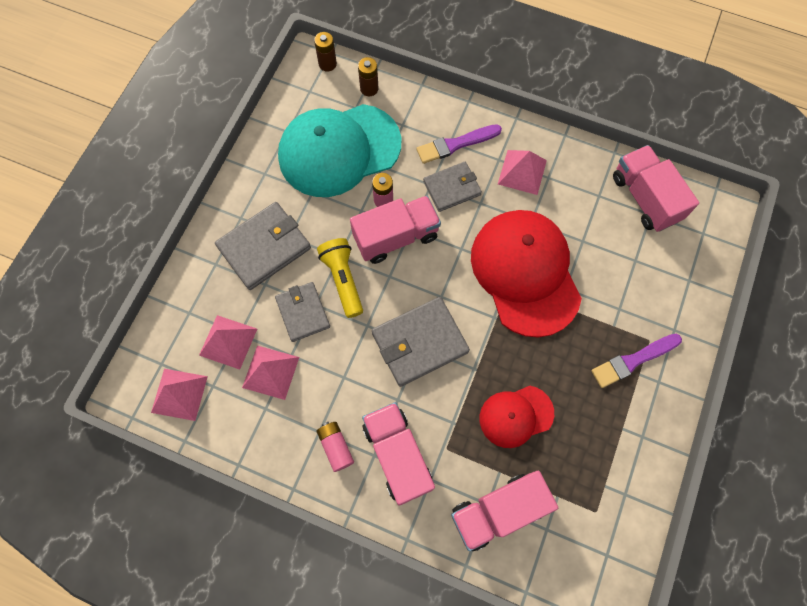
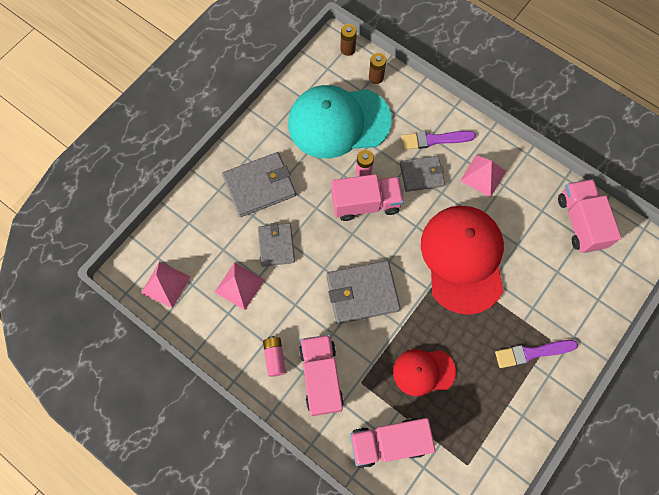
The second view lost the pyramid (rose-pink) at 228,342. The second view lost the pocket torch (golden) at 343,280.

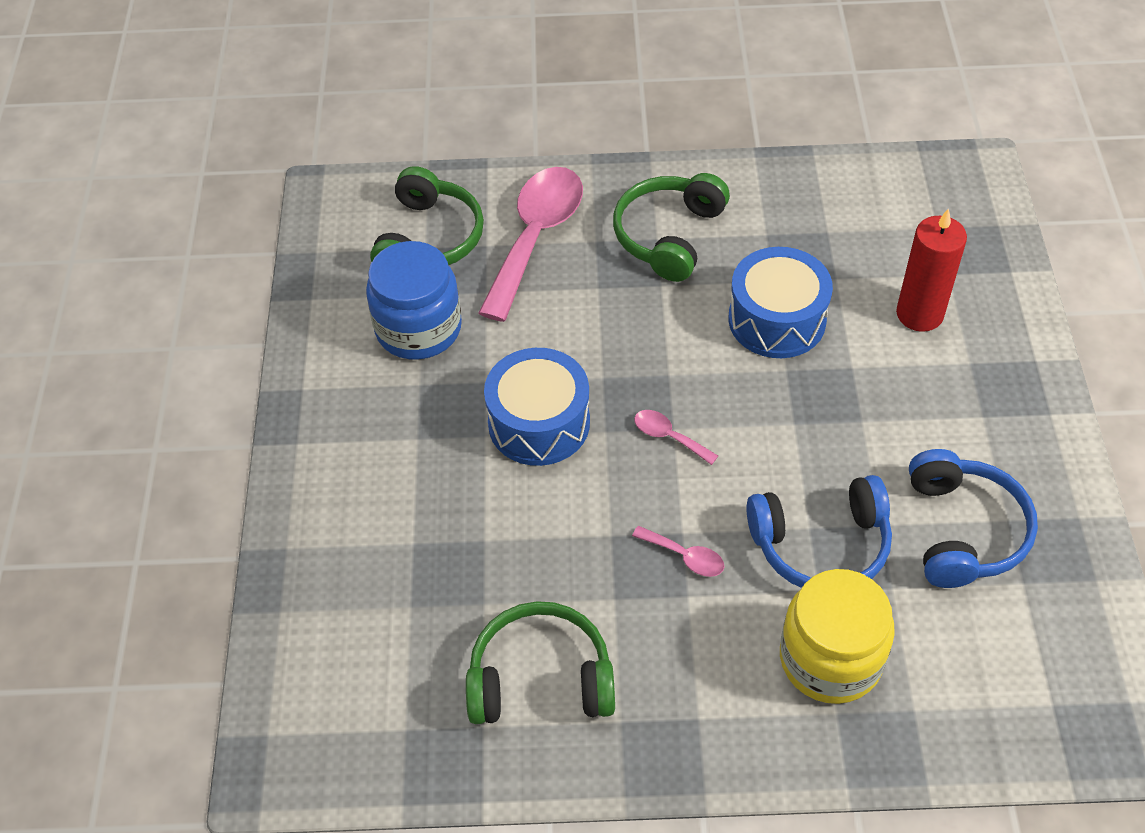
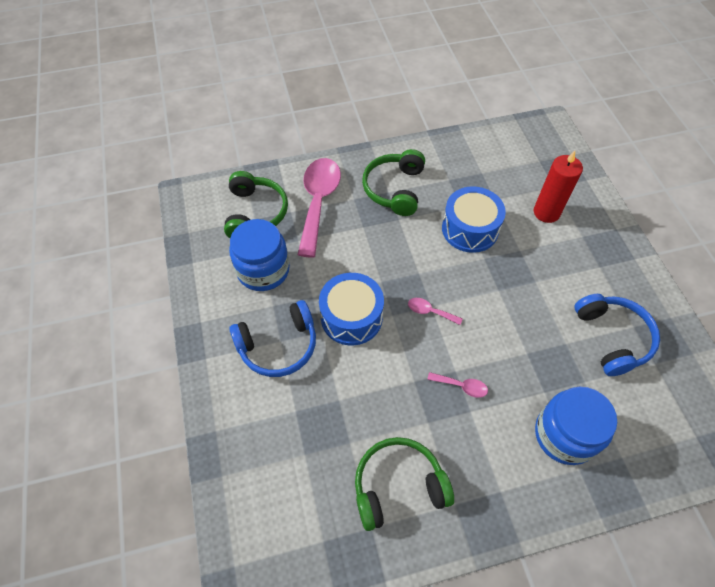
The over-ear headphones (cobalt) ended up elsewhere, having gone from 821,544 to 278,345. What was the preserve jar (golden) at 830,659 turned into the preserve jar (cobalt) at 565,435.

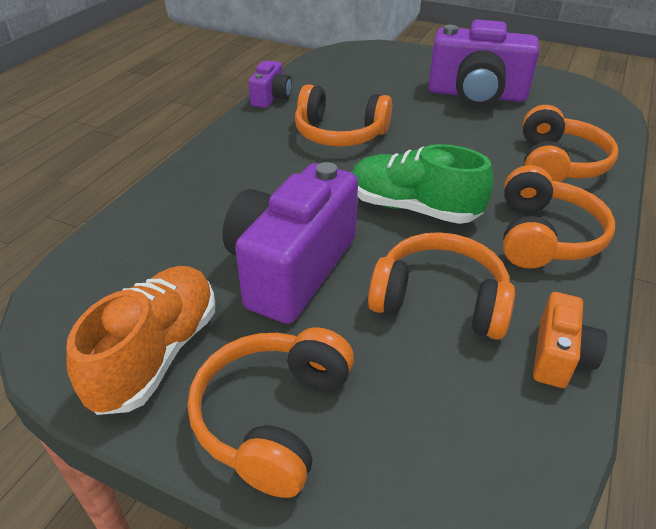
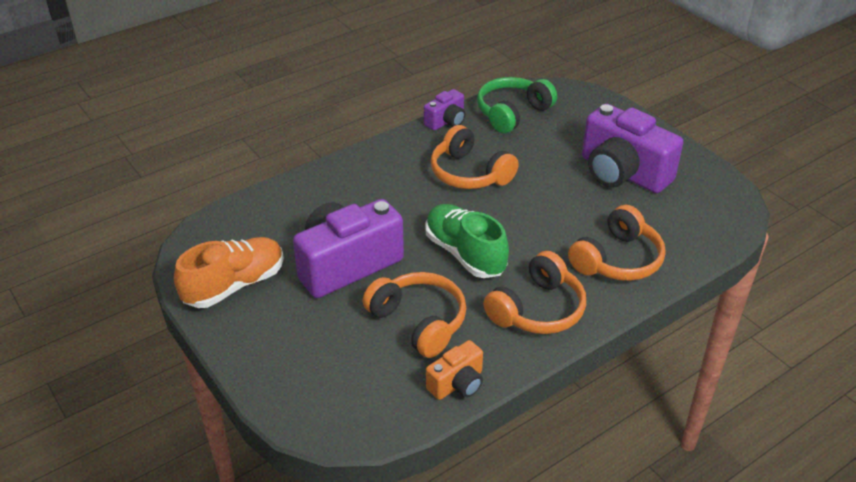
The second view lost the over-ear headphones (orange-coloured) at 273,417. The second view gained the over-ear headphones (emerald) at 512,113.

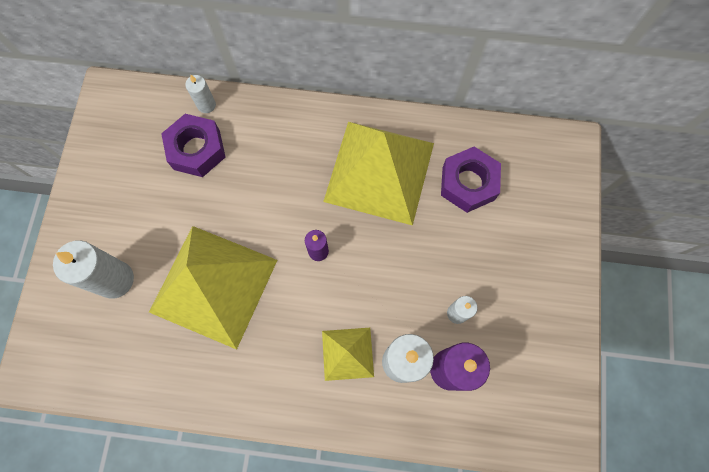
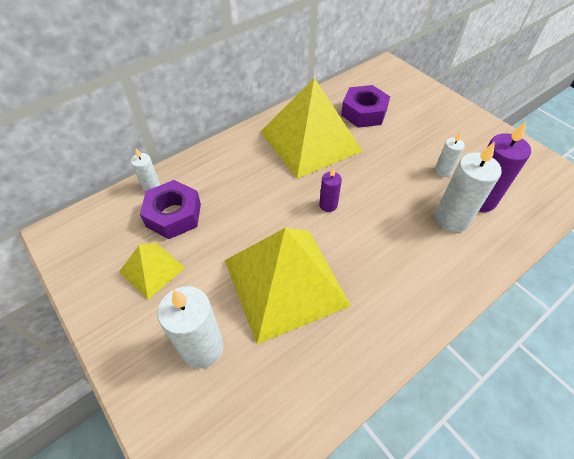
The pyramid (golden) ended up elsewhere, having gone from 347,353 to 152,269.

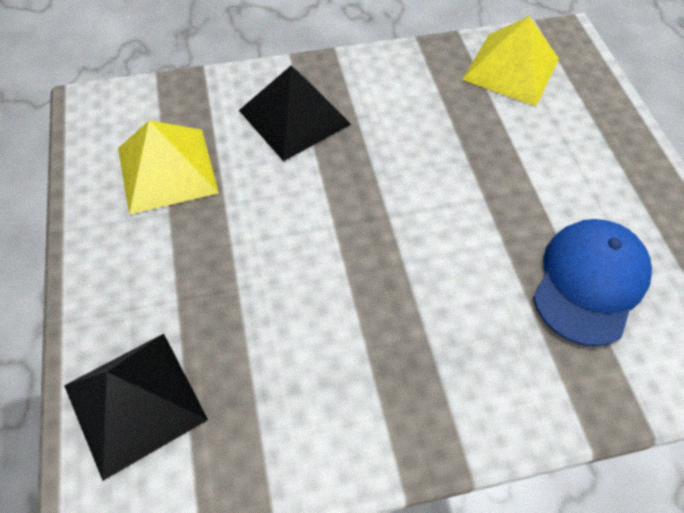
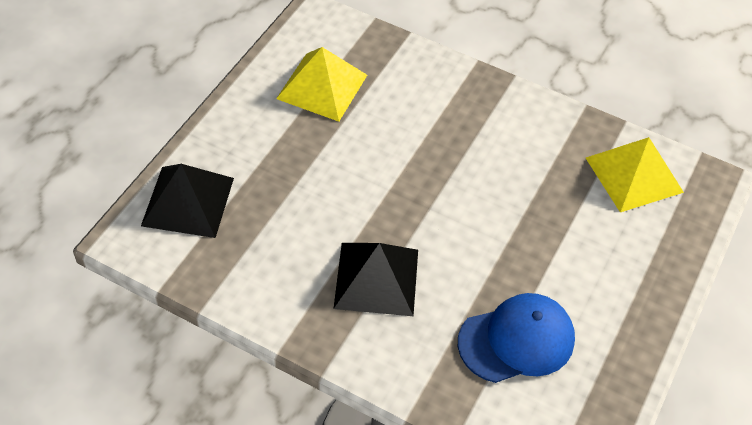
The pyramid (ebony) ended up elsewhere, having gone from 295,117 to 376,278.

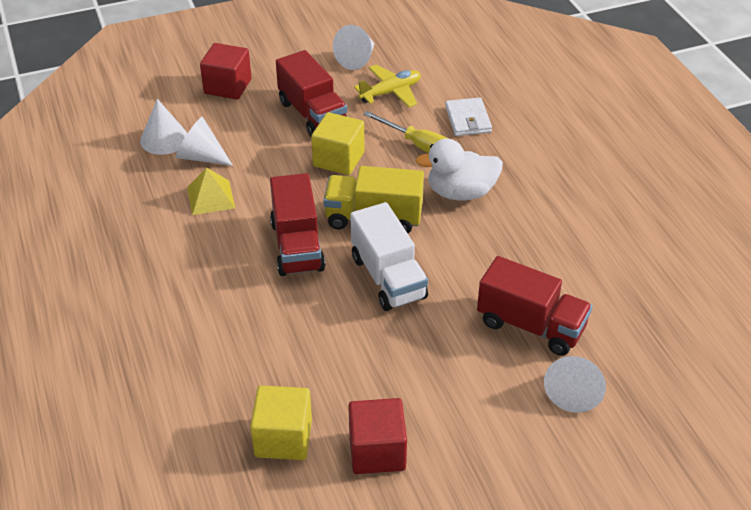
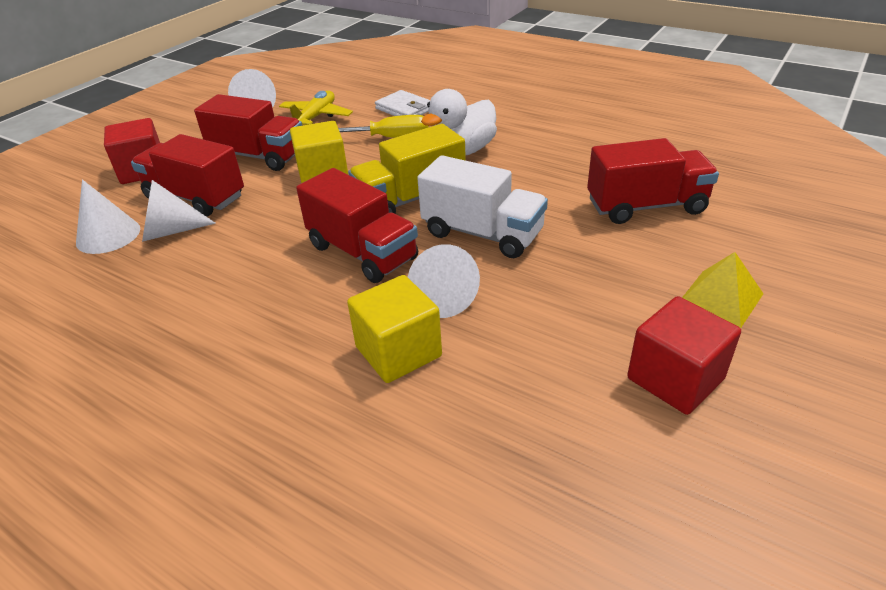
The pyramid (golden) ended up elsewhere, having gone from 211,197 to 720,298. The block (golden) ended up elsewhere, having gone from 283,438 to 398,352. The solid cone (snow-white) ended up elsewhere, having gone from 573,391 to 440,297. The second view gained the truck (crimson) at 195,198.

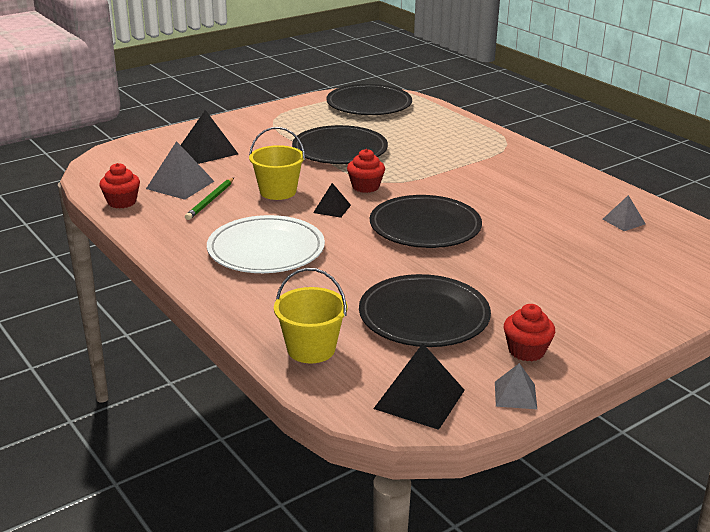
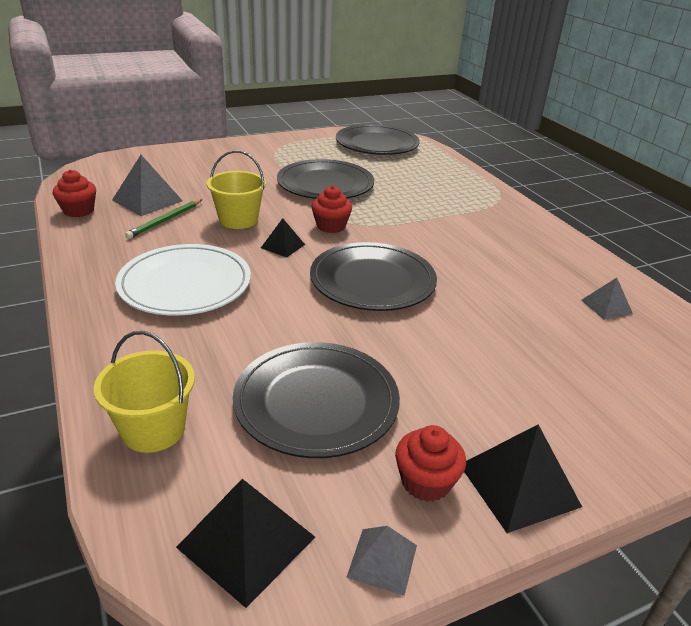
The pyramid (ebony) ended up elsewhere, having gone from 208,151 to 518,485.

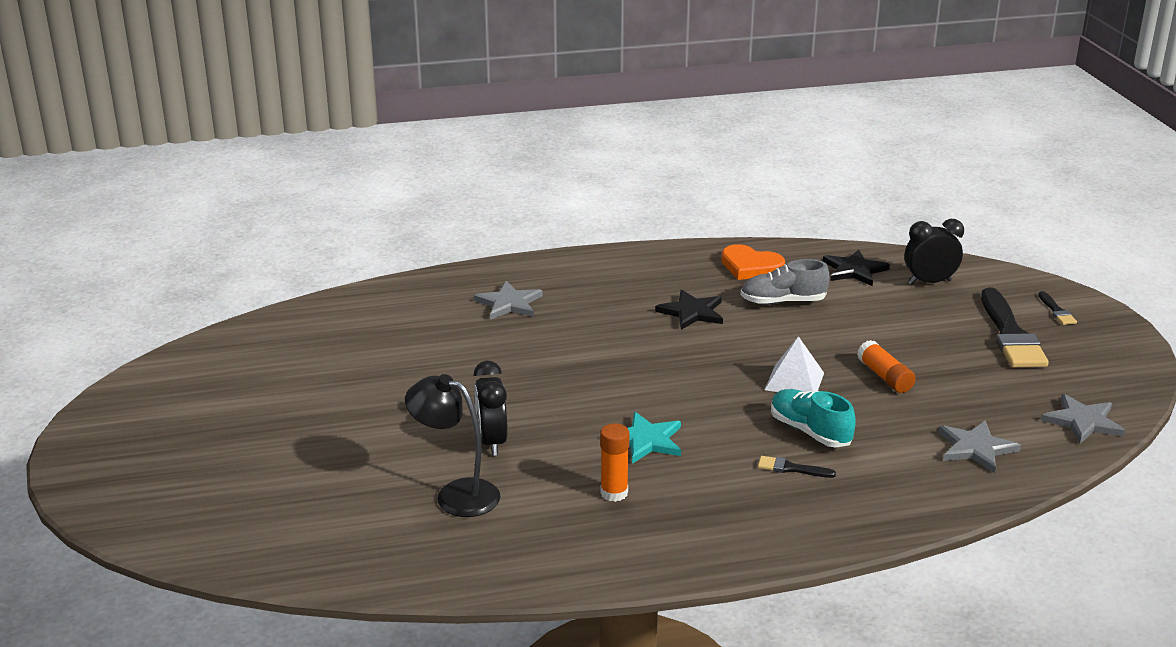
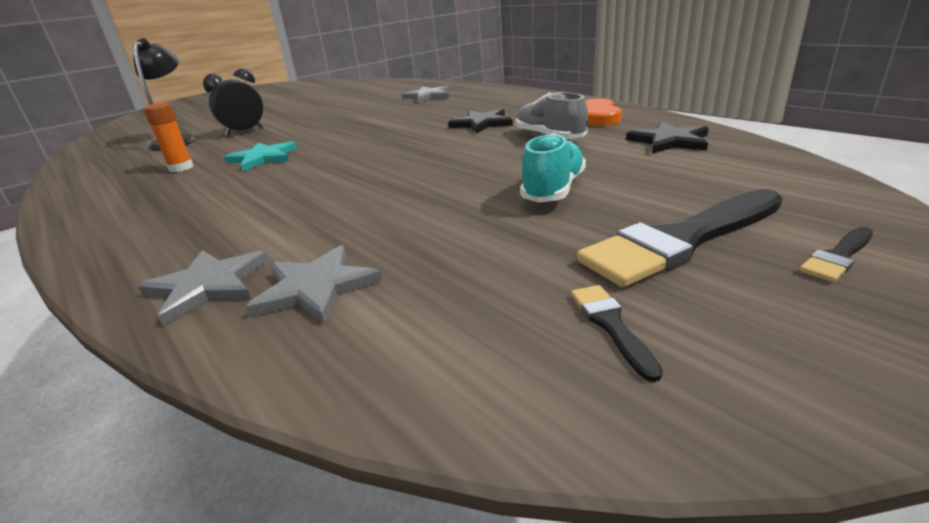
The paint brush (ebony) ended up elsewhere, having gone from 791,468 to 611,325. The second view lost the pyramid (snow-white) at 794,381. The sneaker (aqua) ended up elsewhere, having gone from 810,431 to 553,190. The second view lost the glue (orange-coloured) at 884,377. The second view lost the bedside clock (ebony) at 929,282. The star shape (gray) ended up elsewhere, having gone from 1083,421 to 207,286.

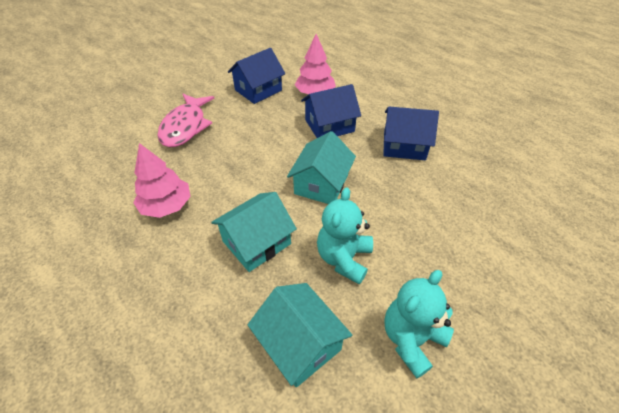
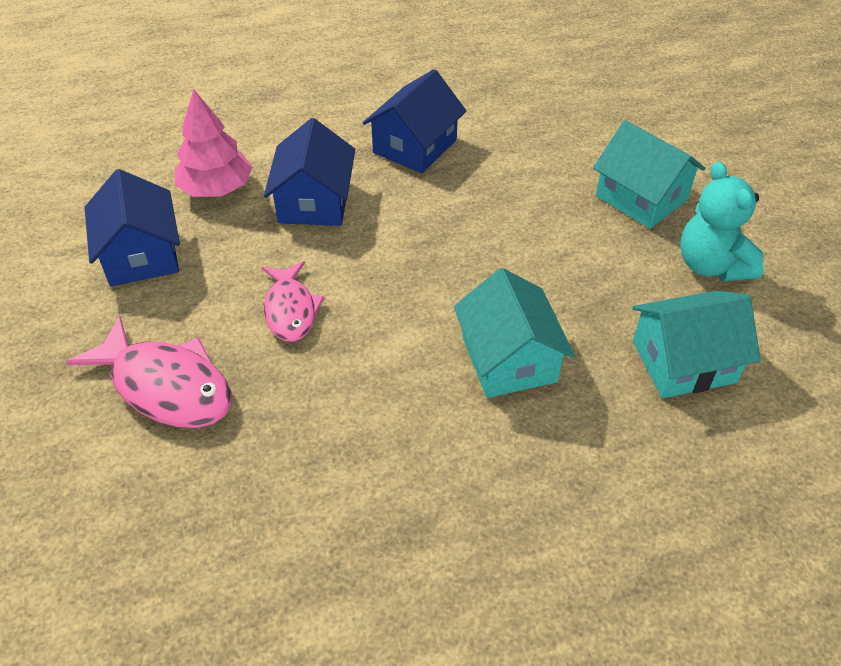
The second view lost the toy tree (rose-pink) at 166,206. The toy house (aqua) ended up elsewhere, having gone from 321,184 to 641,197. The second view lost the teddy bear (aqua) at 344,258. The second view gained the toy fish (rose-pink) at 290,310.

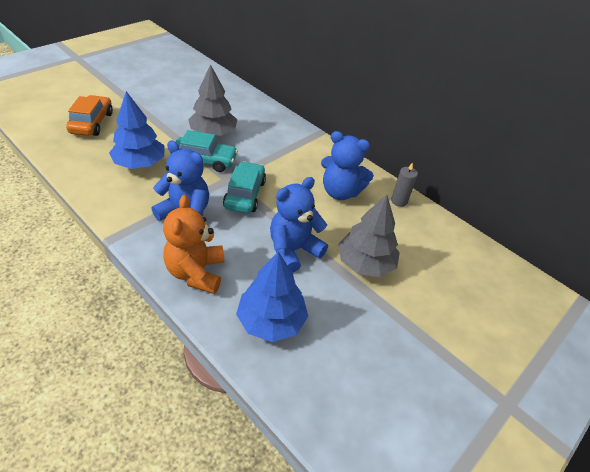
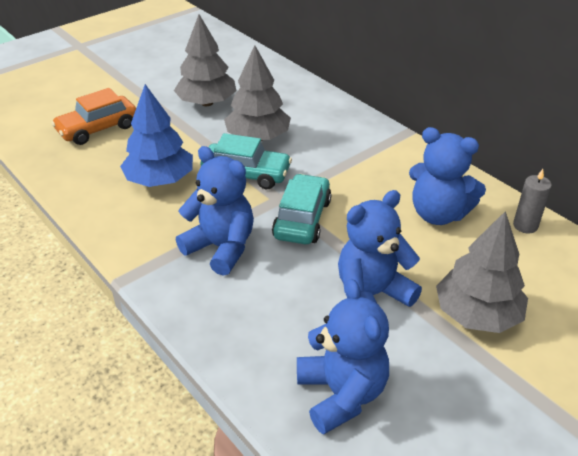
The automobile (orange-coloured) at 92,123 ended up facing another way, 135 degrees counterclockwise from before. The second view lost the teddy bear (orange-coloured) at 196,272. Where the toy tree (cobalt) stood at 271,321, the teddy bear (cobalt) came to stand at 341,394. The second view gained the toy tree (gray) at 207,103.

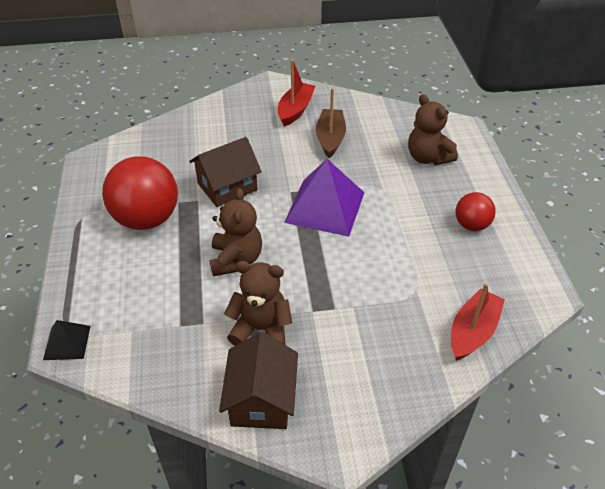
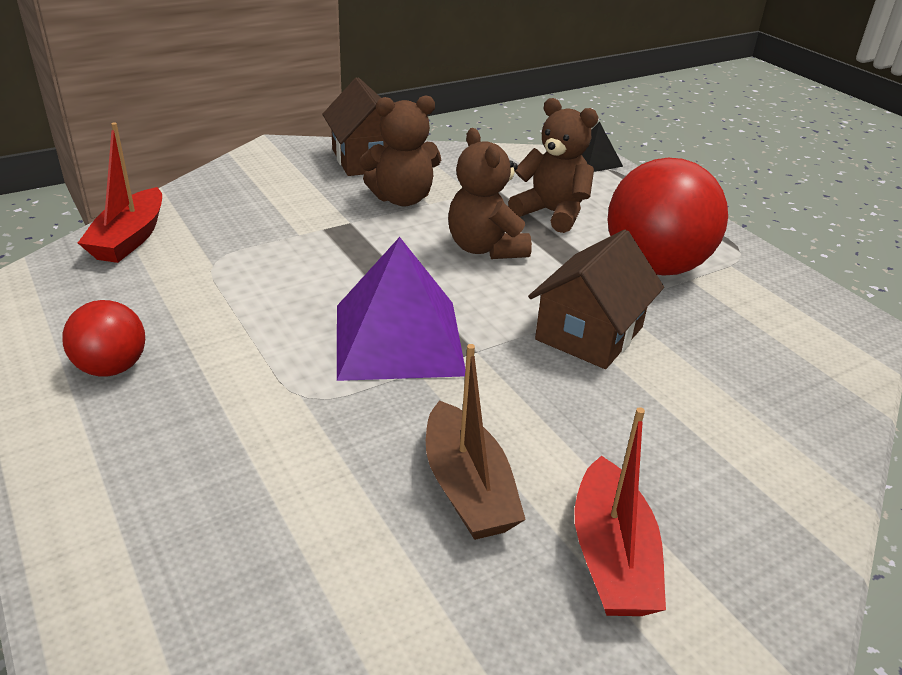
The teddy bear (brown) ended up elsewhere, having gone from 428,157 to 552,213.

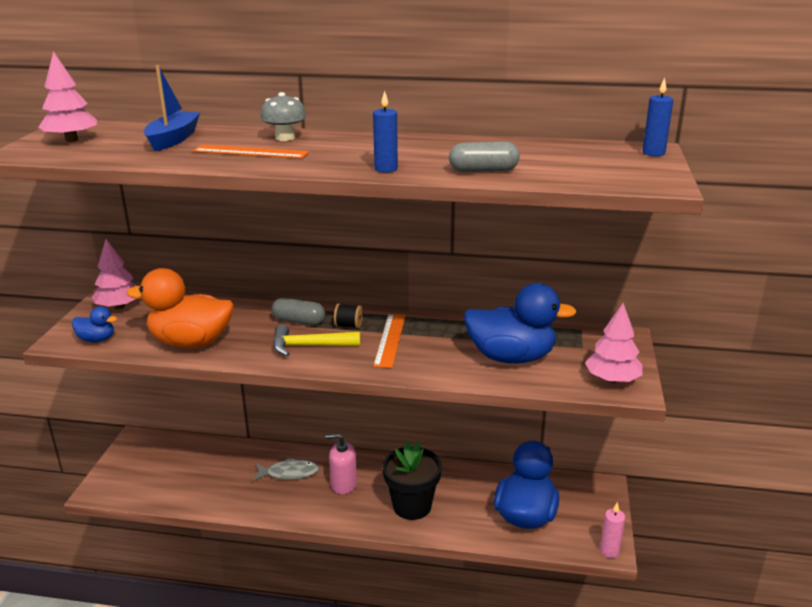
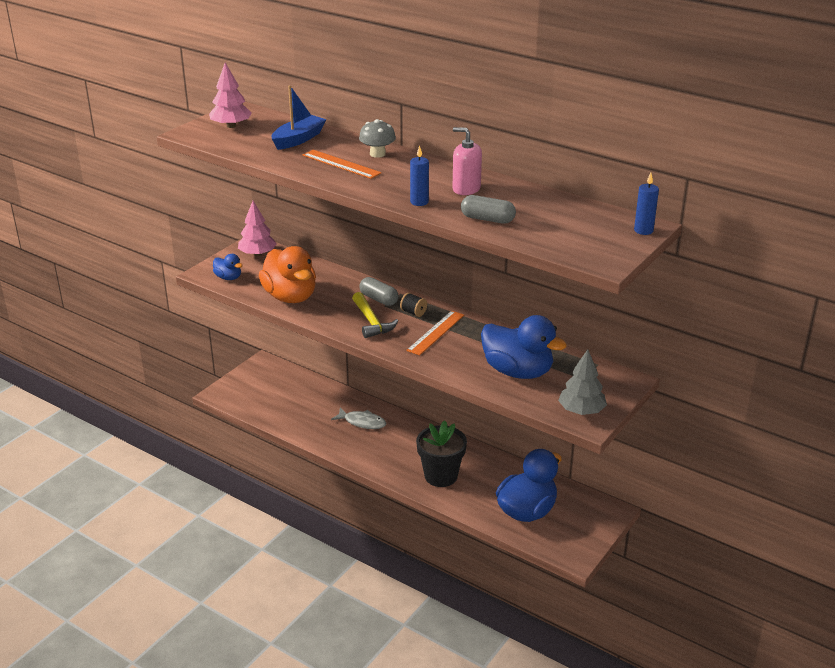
The duck (orange-coloured) at 191,342 ended up facing another way, 150 degrees counterclockwise from before. The carpenter's hammer (golden) at 309,346 ended up facing another way, 135 degrees counterclockwise from before. The pump bottle (rose-pink) ended up elsewhere, having gone from 343,484 to 466,189. What was the toy tree (rose-pink) at 612,379 turned into the toy tree (gray) at 581,411. The second view lost the wax candle (rose-pink) at 609,551.

